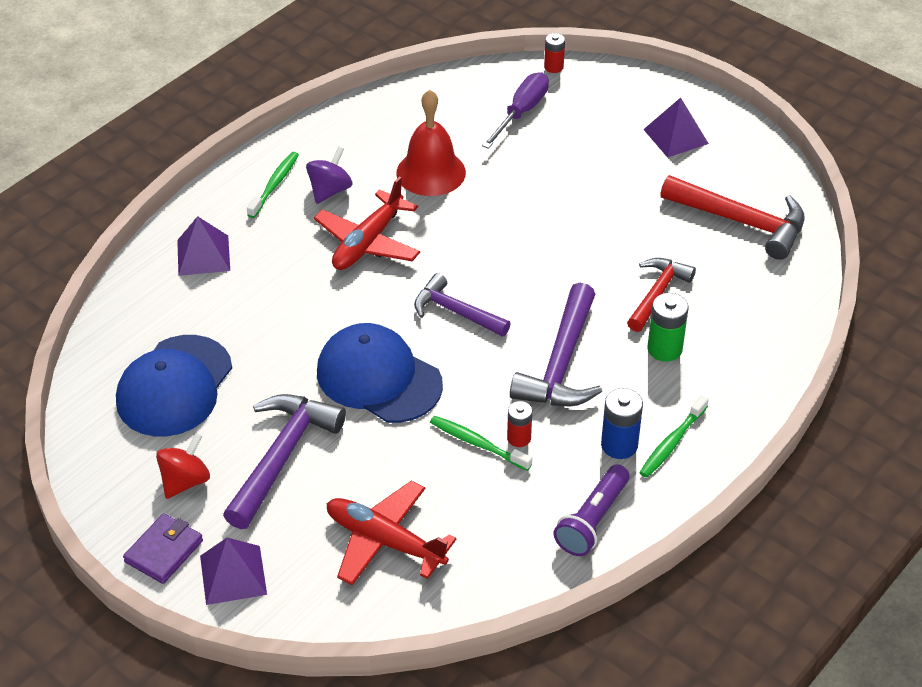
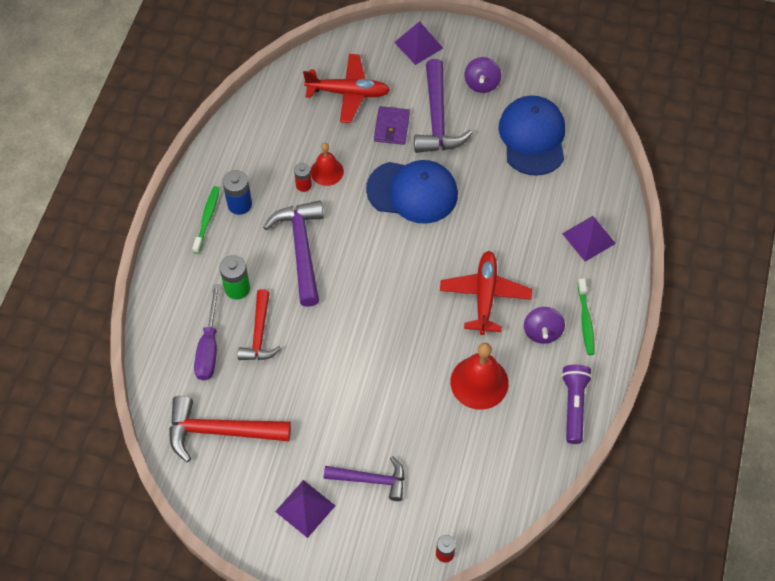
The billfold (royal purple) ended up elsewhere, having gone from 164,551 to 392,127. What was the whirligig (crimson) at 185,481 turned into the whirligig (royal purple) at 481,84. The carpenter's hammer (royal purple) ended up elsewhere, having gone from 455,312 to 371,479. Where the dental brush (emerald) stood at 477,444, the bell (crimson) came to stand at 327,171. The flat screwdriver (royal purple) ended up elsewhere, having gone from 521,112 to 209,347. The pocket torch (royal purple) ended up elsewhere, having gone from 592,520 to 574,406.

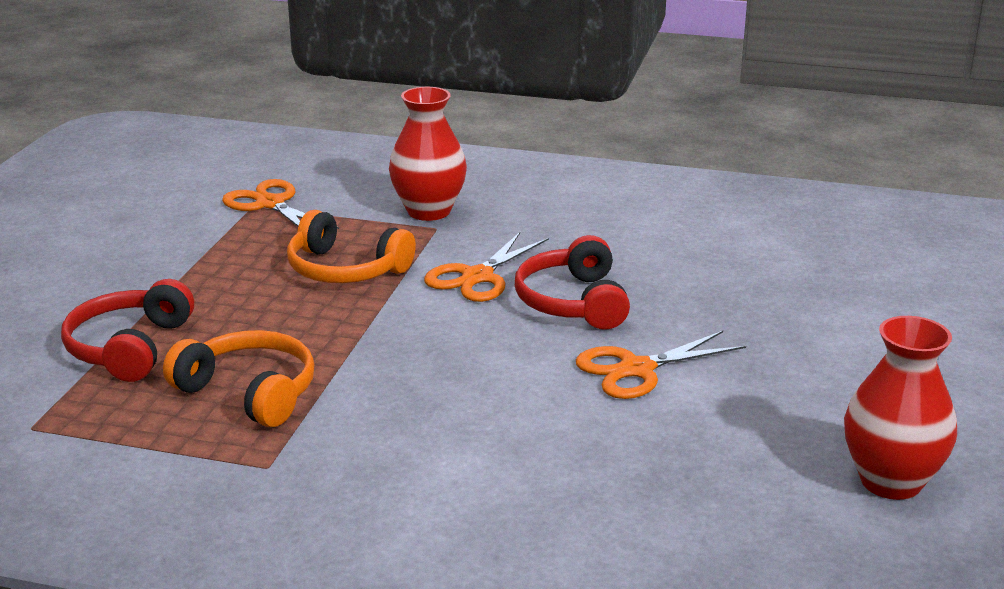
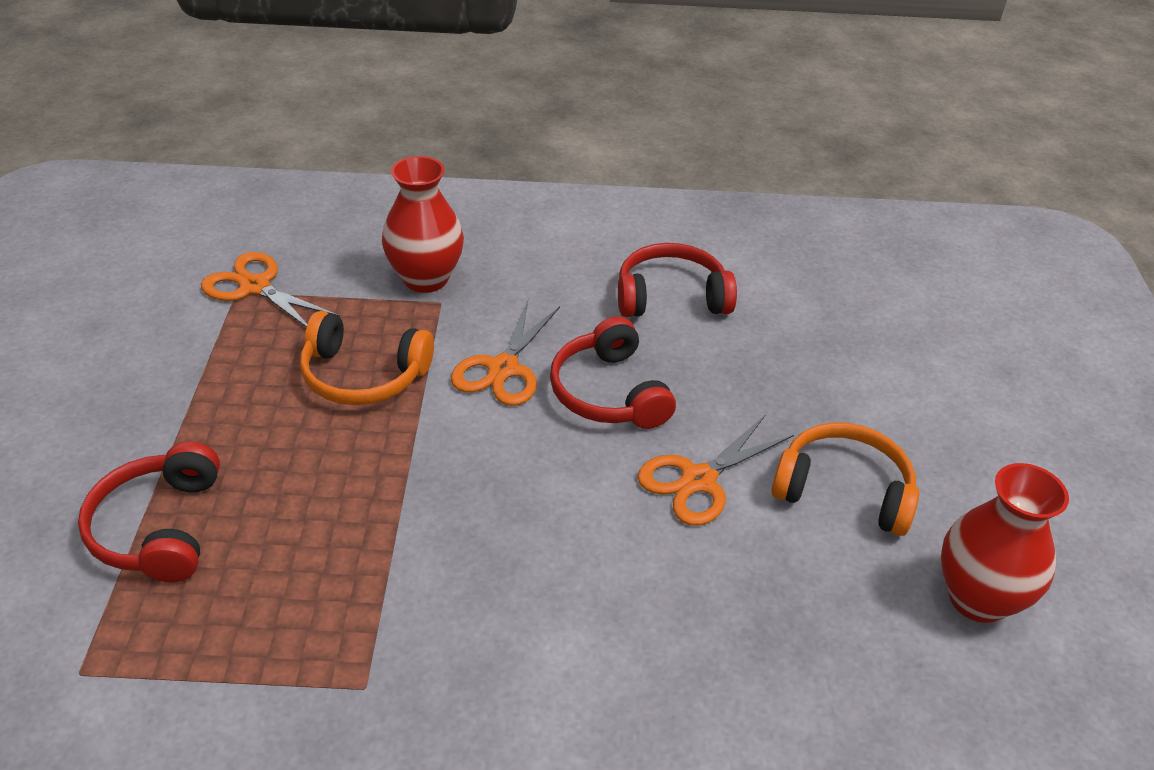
The over-ear headphones (orange-coloured) ended up elsewhere, having gone from 249,392 to 843,490. The second view gained the over-ear headphones (crimson) at 671,297.

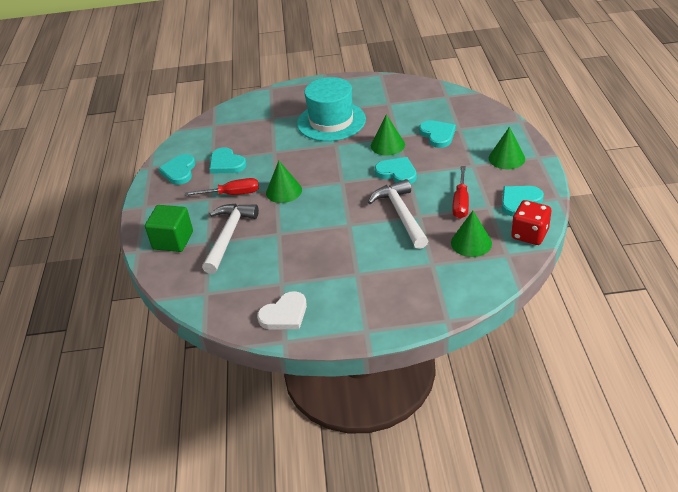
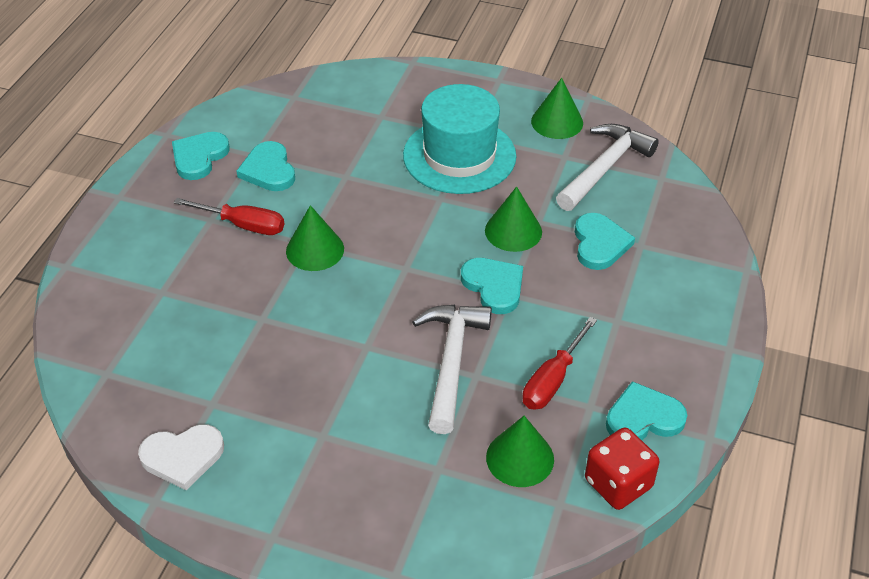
The second view lost the block (emerald) at 173,240. The carpenter's hammer (snow-white) ended up elsewhere, having gone from 228,236 to 604,168. The solid cone (emerald) ended up elsewhere, having gone from 506,158 to 557,122.

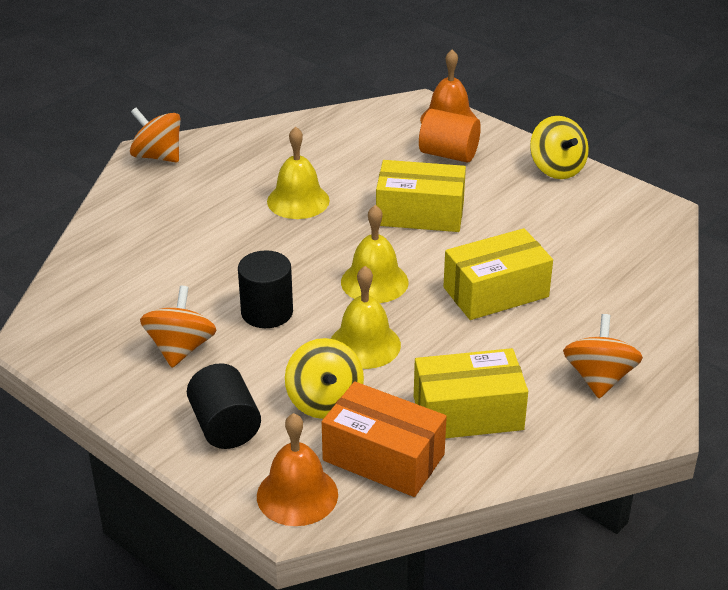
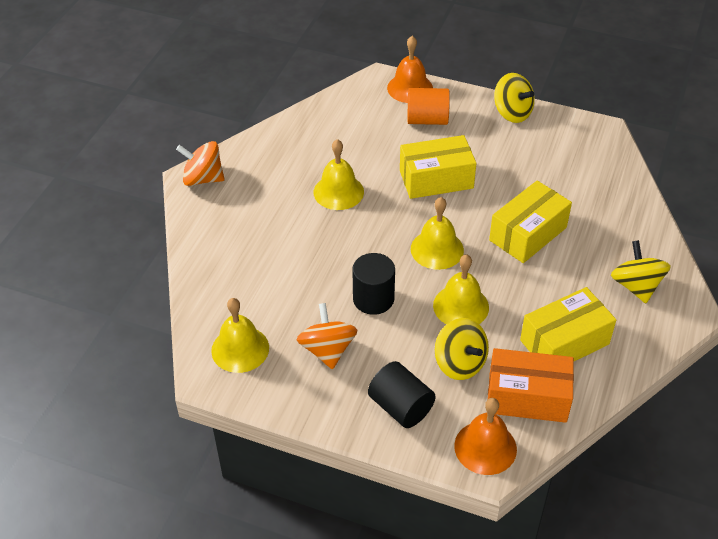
What was the whirligig (orange-coloured) at 599,378 turned into the whirligig (golden) at 636,286. The second view gained the bell (golden) at 240,349.

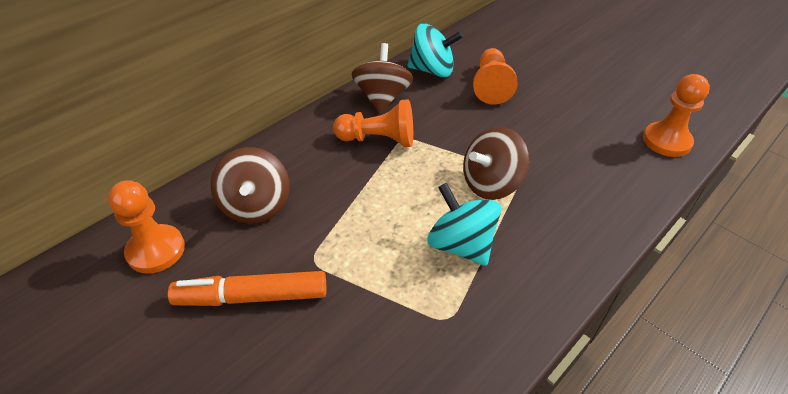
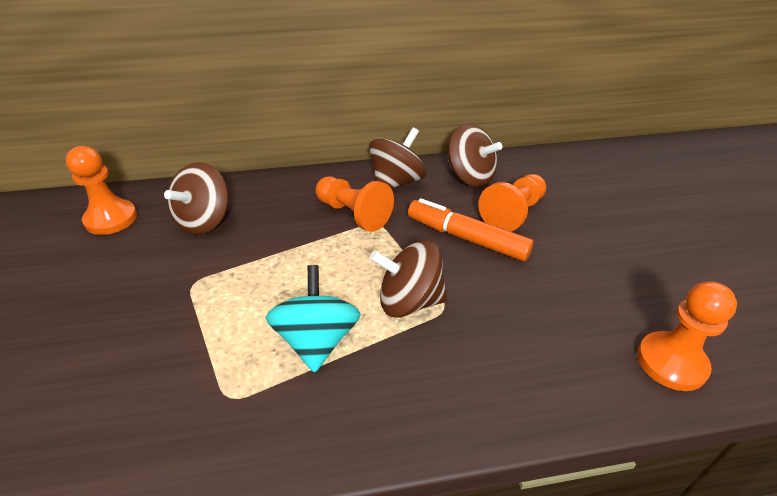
The marker (orange-coloured) ended up elsewhere, having gone from 252,297 to 466,238. What was the whirligig (aqua) at 432,70 turned into the whirligig (brown) at 469,177.

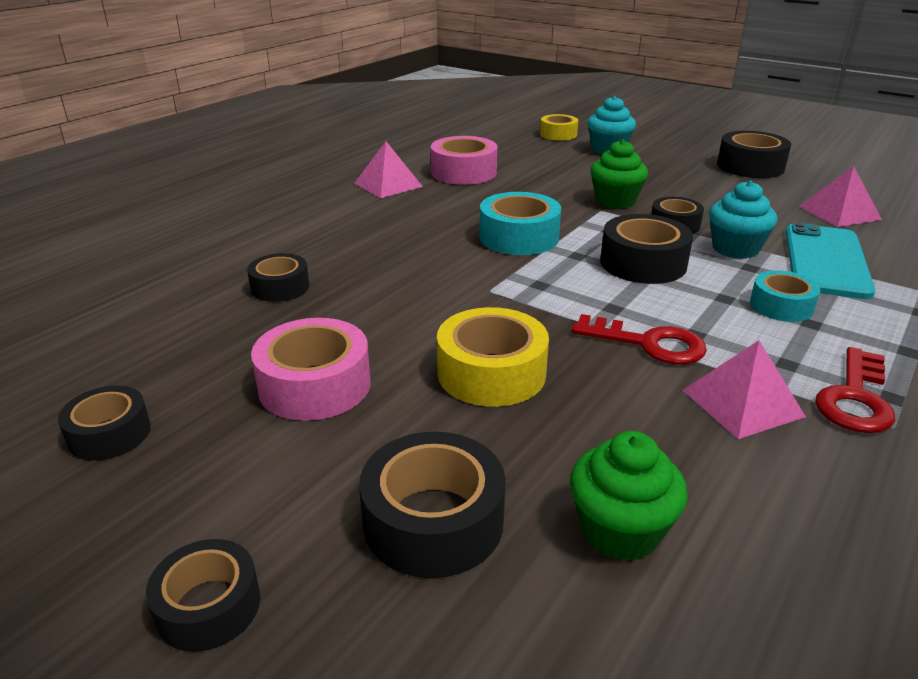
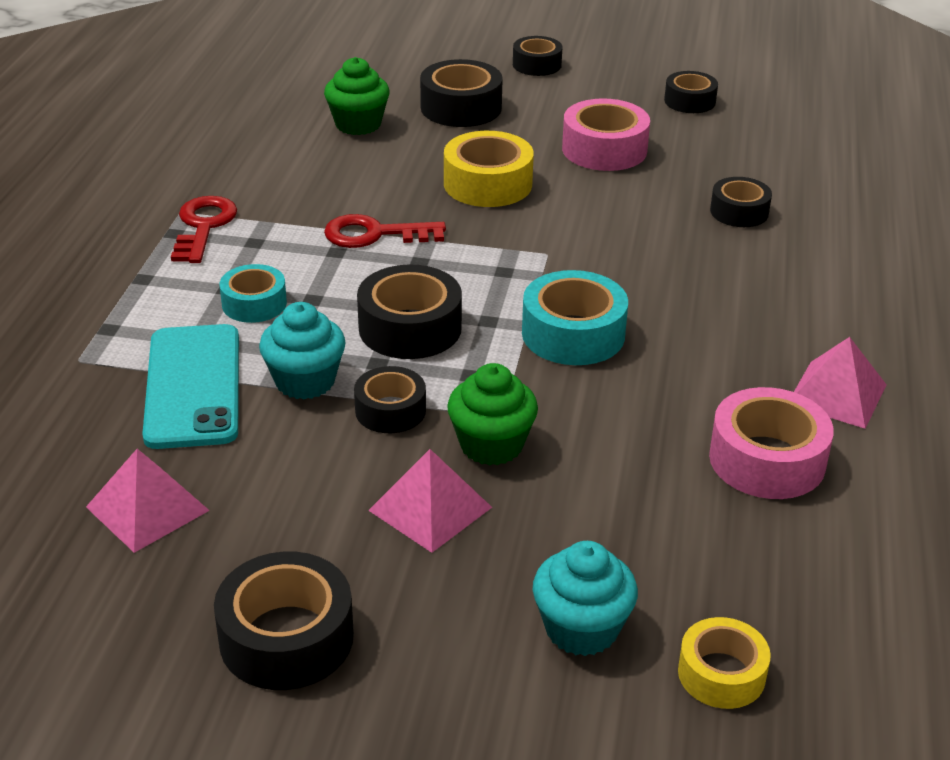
The pyramid (rose-pink) ended up elsewhere, having gone from 742,403 to 430,508.

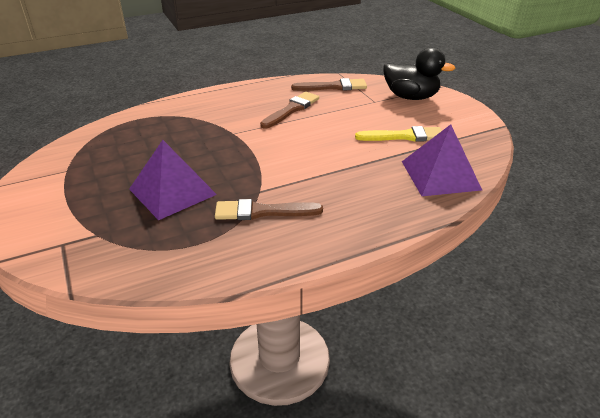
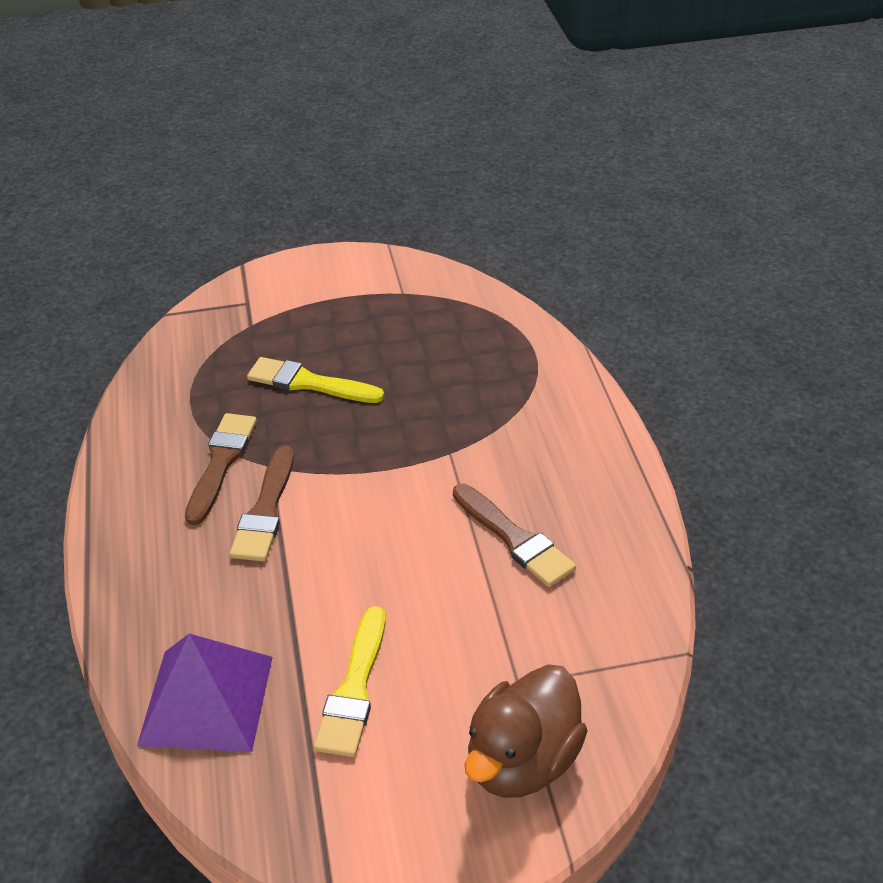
Where the pyramid (royal purple) stood at 172,191, the paint brush (golden) came to stand at 309,383. The paint brush (brown) ended up elsewhere, having gone from 333,87 to 266,510. What was the duck (ebony) at 411,97 turned into the duck (brown) at 522,761.

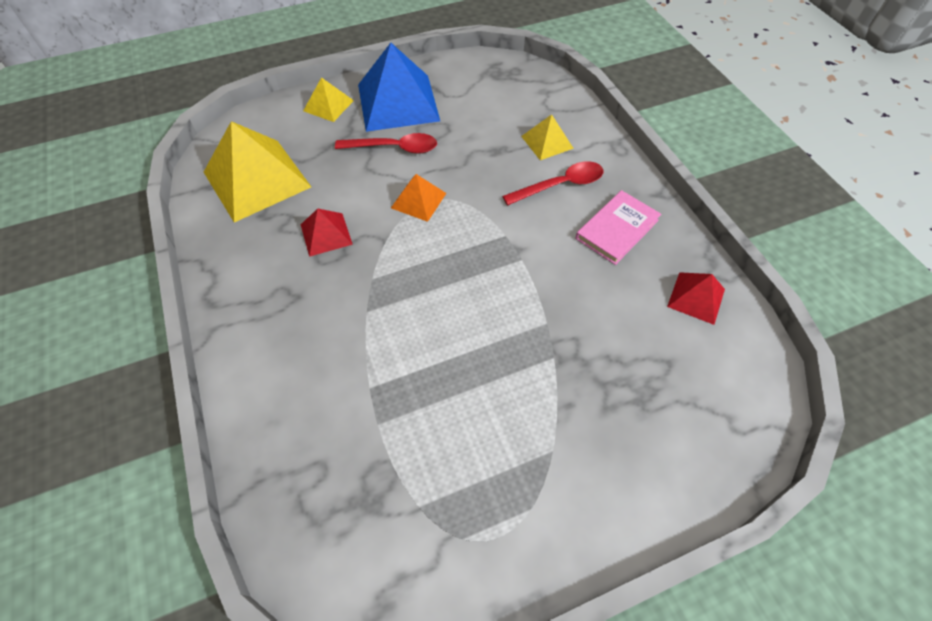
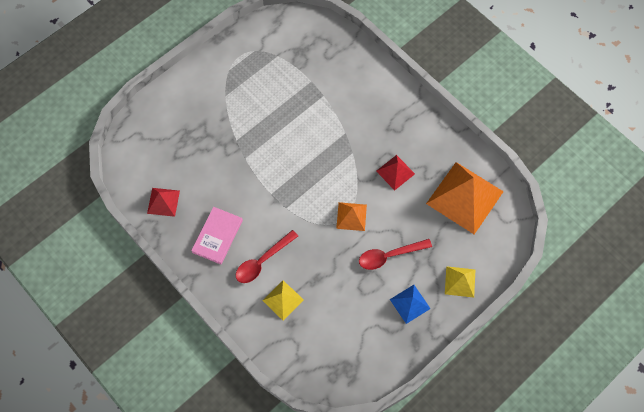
What was the pyramid (golden) at 256,179 turned into the pyramid (orange-coloured) at 465,197. The size of the pyramid (cobalt) at 398,102 changed by a factor of 0.50.

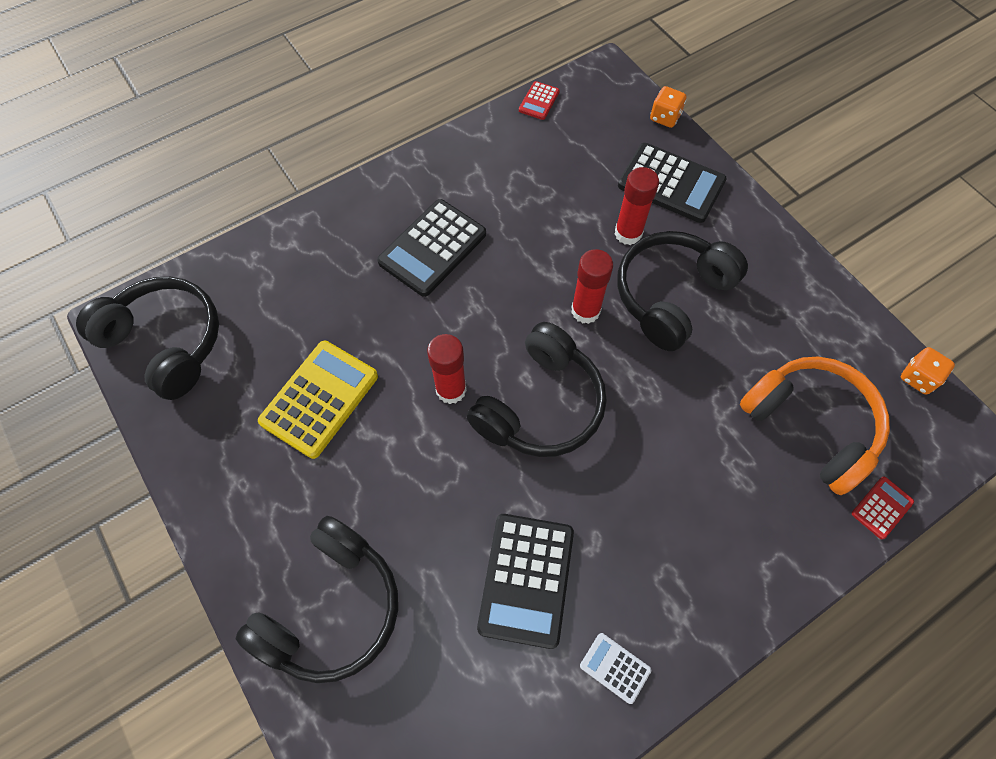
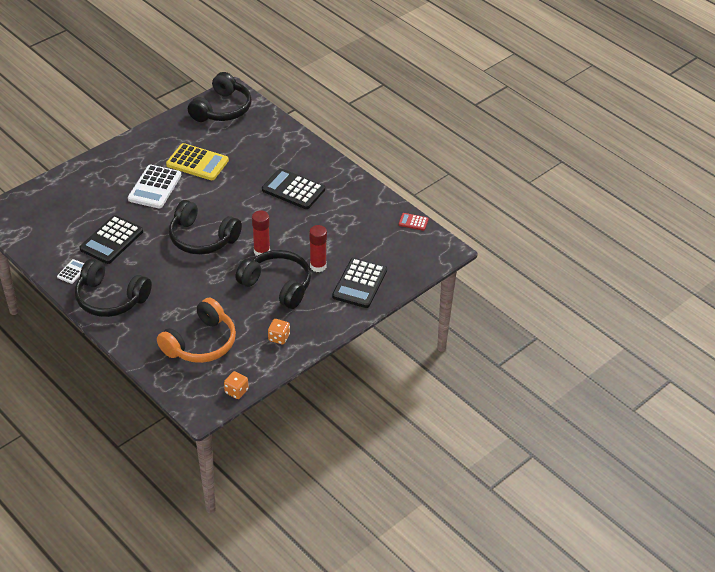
The over-ear headphones (ebony) ended up elsewhere, having gone from 331,608 to 110,298. The second view lost the glue (crimson) at 451,389. The adding machine (ebony) at 526,579 ended up facing another way, 60 degrees counterclockwise from before. The game die (orange-coloured) ended up elsewhere, having gone from 665,117 to 279,338. The second view lost the adding machine (crimson) at 881,507. The second view gained the adding machine (snow-white) at 155,187.

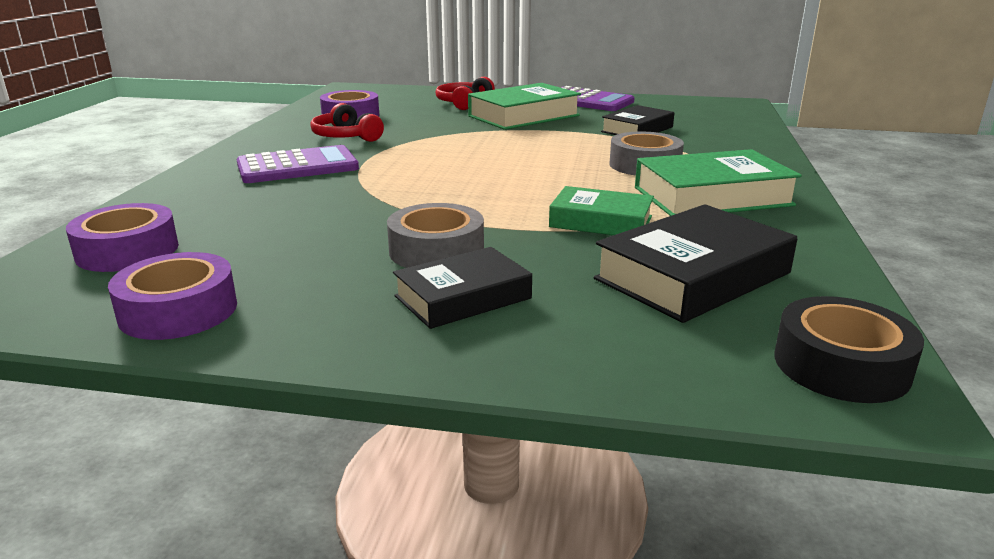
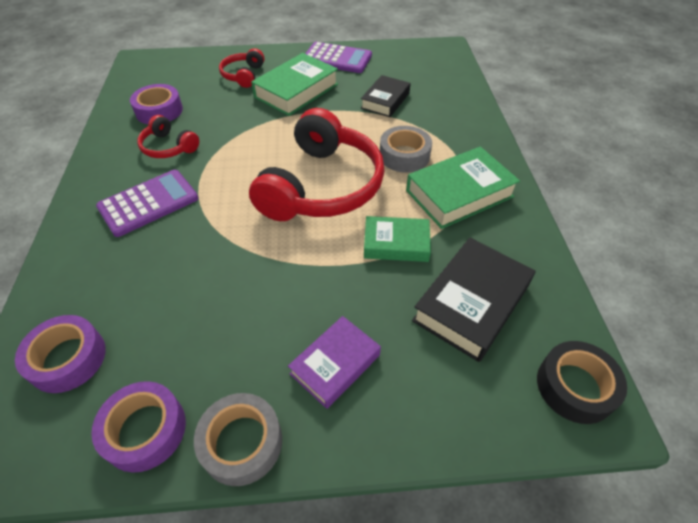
The roll of tape (gray) ended up elsewhere, having gone from 436,251 to 242,442. What was the book (ebony) at 463,297 turned into the book (royal purple) at 335,364. The second view gained the over-ear headphones (crimson) at 322,186.

